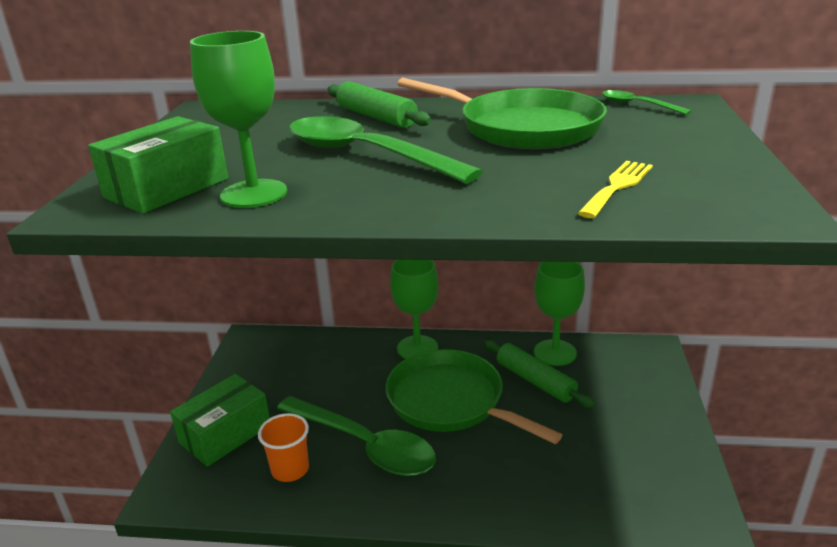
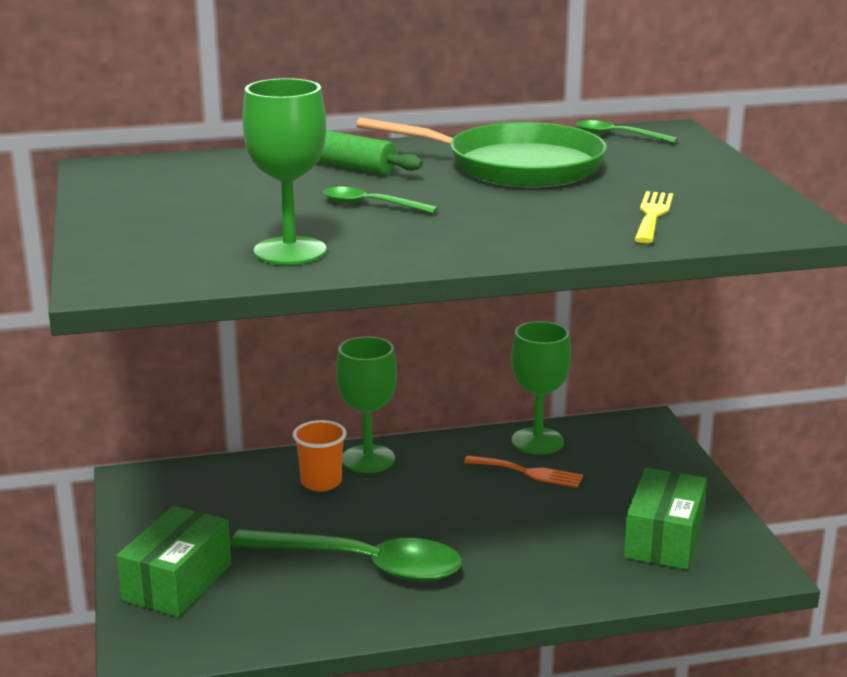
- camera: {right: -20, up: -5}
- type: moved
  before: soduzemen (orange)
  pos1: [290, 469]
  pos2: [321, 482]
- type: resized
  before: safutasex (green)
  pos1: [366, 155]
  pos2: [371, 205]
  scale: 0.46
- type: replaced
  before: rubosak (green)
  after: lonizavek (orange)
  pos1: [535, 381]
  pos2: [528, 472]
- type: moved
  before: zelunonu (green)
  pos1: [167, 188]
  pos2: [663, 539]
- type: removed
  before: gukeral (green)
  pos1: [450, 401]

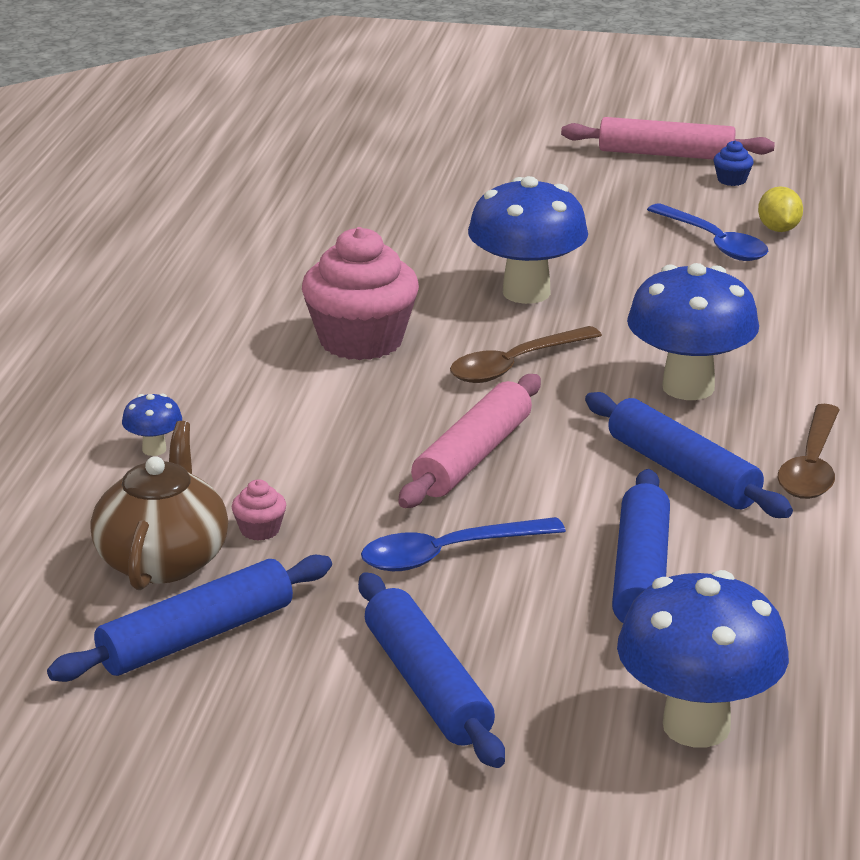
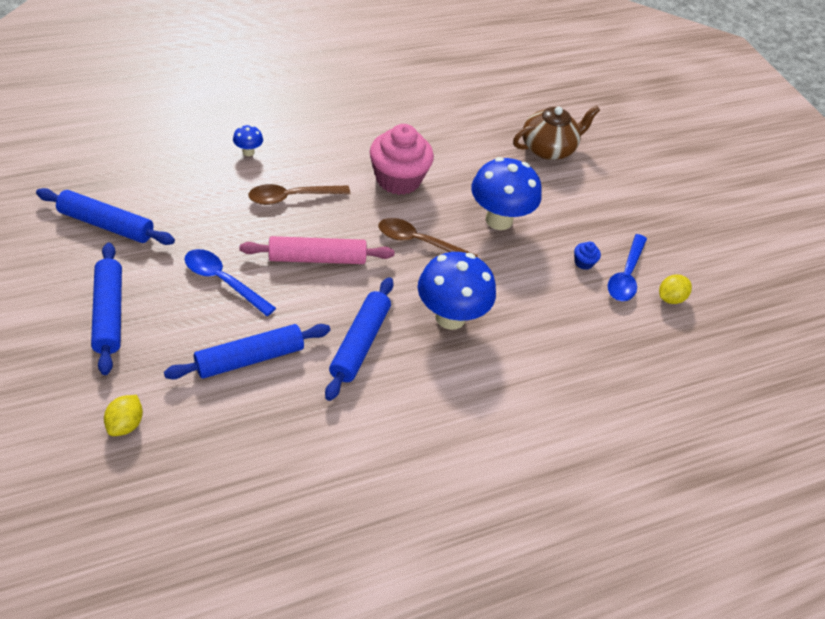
- camera: {right: 50, up: 20}
- type: turned
  before: rubosak (blue)
  pos1: [426, 685]
  pos2: [108, 313]
  turn: -45
- type: replaced
  before: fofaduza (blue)
  after: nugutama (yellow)
  pos1: [696, 726]
  pos2: [125, 424]
- type: moved
  before: safutasex (brown)
  pos1: [811, 466]
  pos2: [292, 197]
- type: moved
  before: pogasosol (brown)
  pos1: [163, 560]
  pos2: [548, 149]
- type: moved
  before: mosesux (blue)
  pos1: [731, 180]
  pos2: [583, 262]
- type: removed
  before: mosesux (pink)
  pos1: [260, 530]
- type: removed
  before: rubosak (pink)
  pos1: [666, 154]

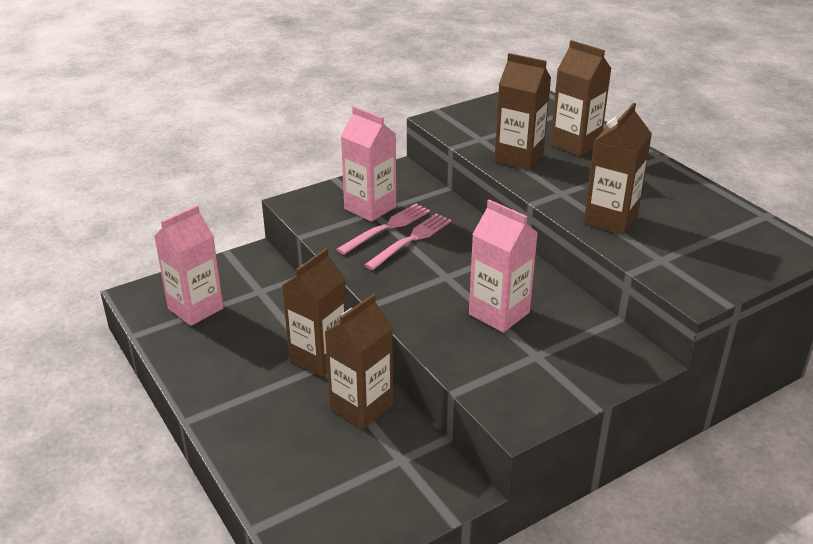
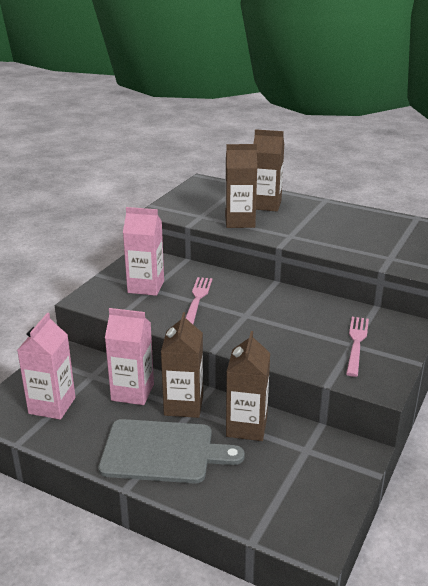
- camera: {right: -30, up: -5}
- type: added
  after: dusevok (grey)
  pos2: [163, 452]
- type: moved
  before: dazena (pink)
  pos1: [499, 313]
  pos2: [132, 392]
- type: moved
  before: lonizavek (pink)
  pos1: [387, 228]
  pos2: [356, 343]
- type: removed
  before: dazena (brown)
  pos1: [610, 219]

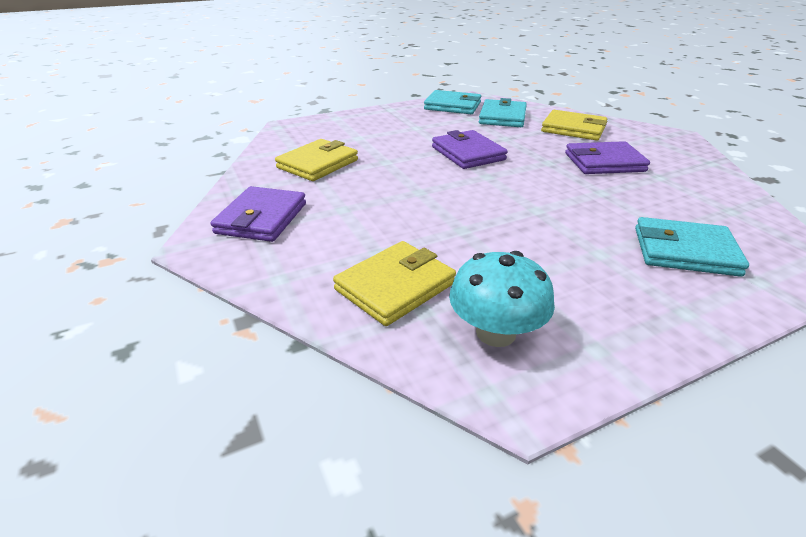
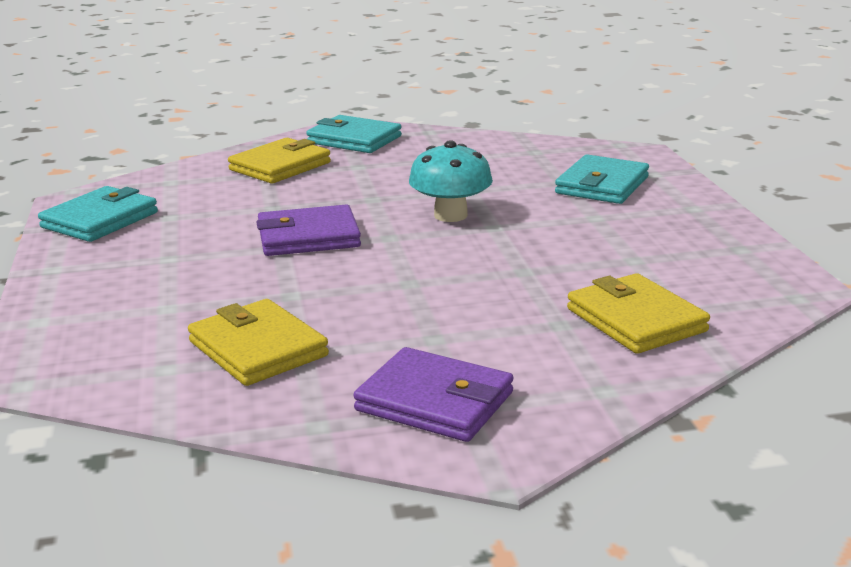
- camera: {right: -75, up: -10}
- type: moved
  before: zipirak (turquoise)
  pos1: [502, 117]
  pos2: [354, 140]
- type: moved
  before: fofaduza (turquoise)
  pos1: [496, 332]
  pos2: [450, 215]
- type: removed
  before: zipirak (purple)
  pos1: [604, 162]

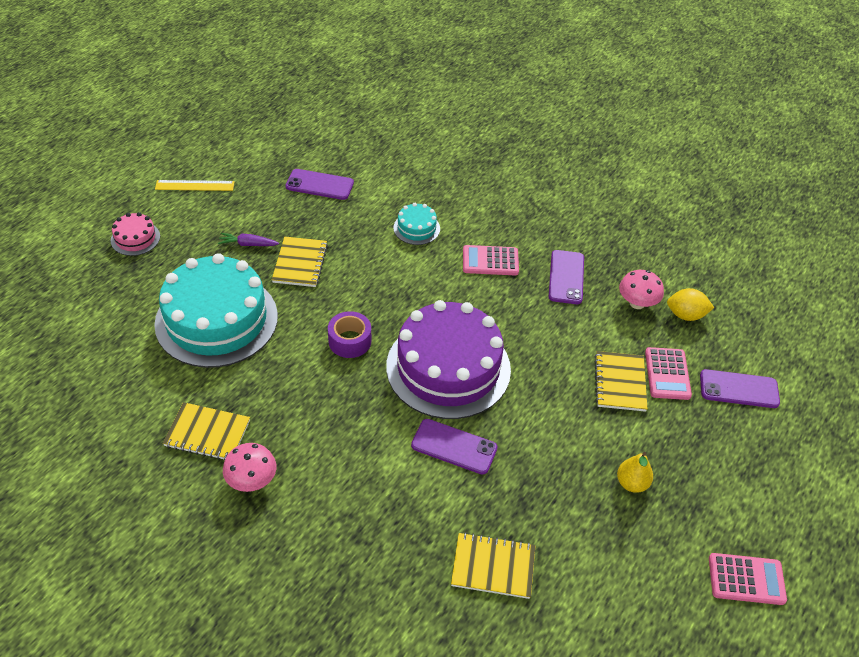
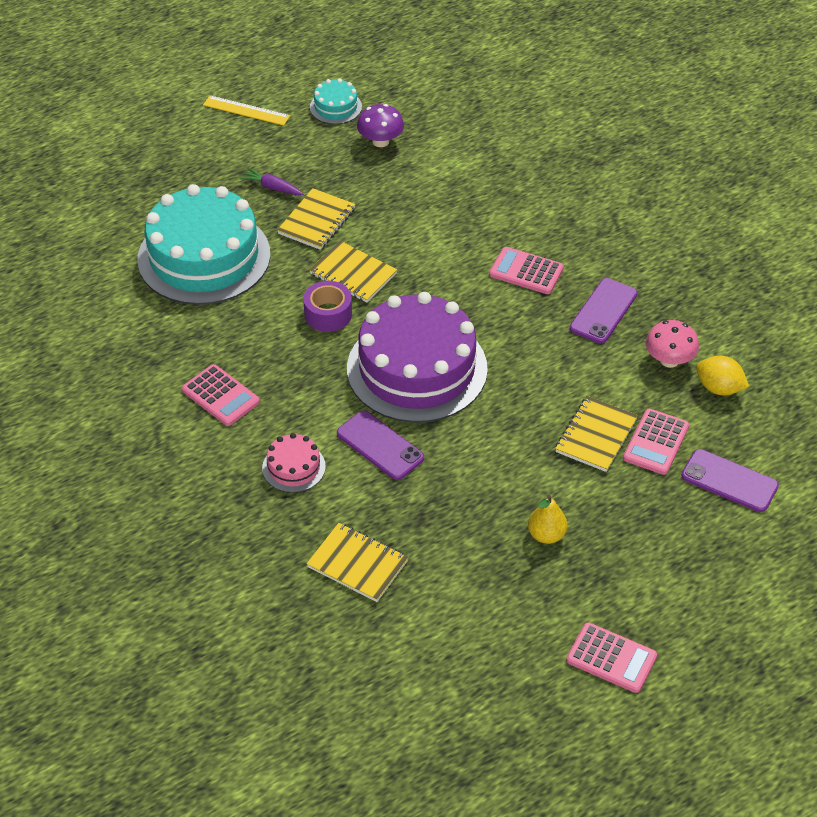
- camera: {right: 25, up: 0}
- type: added
  after: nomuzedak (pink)
  pos2: [220, 396]
- type: moved
  before: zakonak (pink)
  pos1: [135, 238]
  pos2: [293, 467]
- type: moved
  before: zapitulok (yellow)
  pos1: [207, 433]
  pos2: [353, 274]
- type: moved
  before: zakonak (turquoise)
  pos1: [416, 228]
  pos2: [335, 107]
- type: replaced
  before: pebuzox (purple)
  after: fofaduza (purple)
  pos1: [319, 185]
  pos2: [380, 141]
- type: removed
  before: fofaduza (pink)
  pos1: [252, 480]

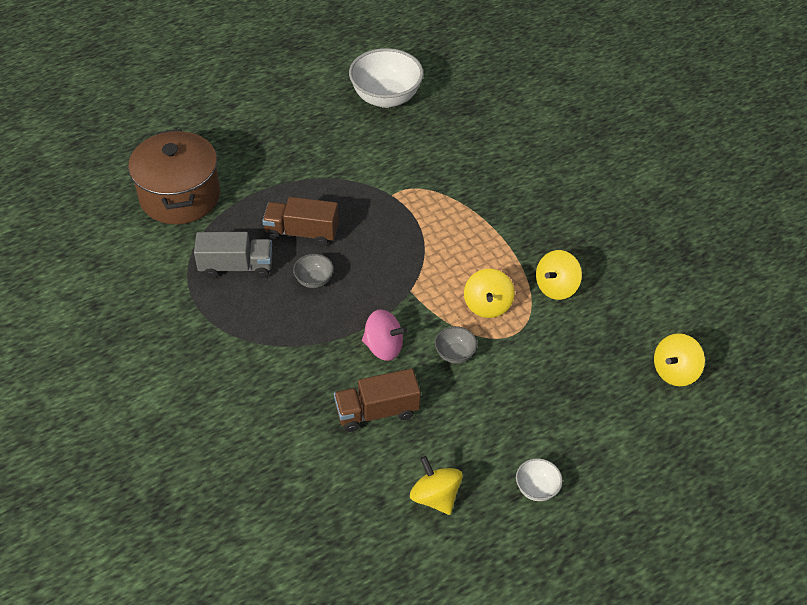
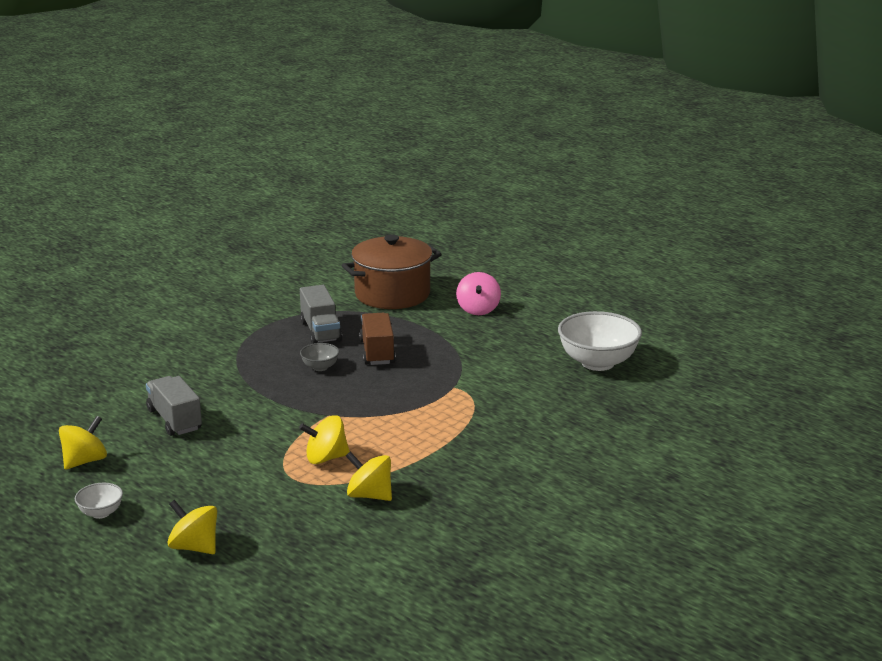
- camera: {right: 75, up: -25}
- type: recoloured
  before: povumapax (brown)
  after: povumapax (grey)
  pos1: [377, 411]
  pos2: [174, 420]
- type: moved
  before: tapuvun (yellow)
  pos1: [674, 371]
  pos2: [194, 547]
- type: moved
  before: tapuvun (pink)
  pos1: [383, 347]
  pos2: [478, 309]
- type: removed
  before: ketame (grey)
  pos1: [454, 354]

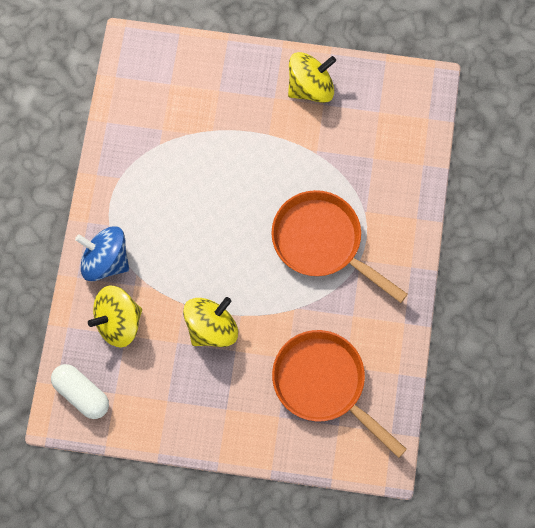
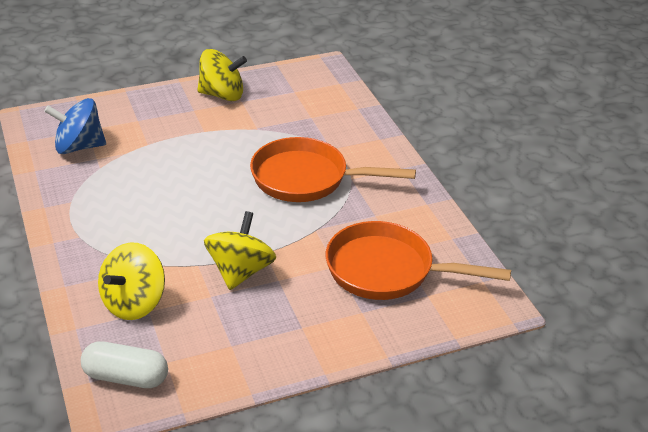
- camera: {right: -30, up: -35}
- type: moved
  before: tapuvun (blue)
  pos1: [106, 260]
  pos2: [79, 147]
- type: turned
  before: tapuvun (yellow)
  pos1: [310, 87]
  pos2: [222, 95]
  turn: 60

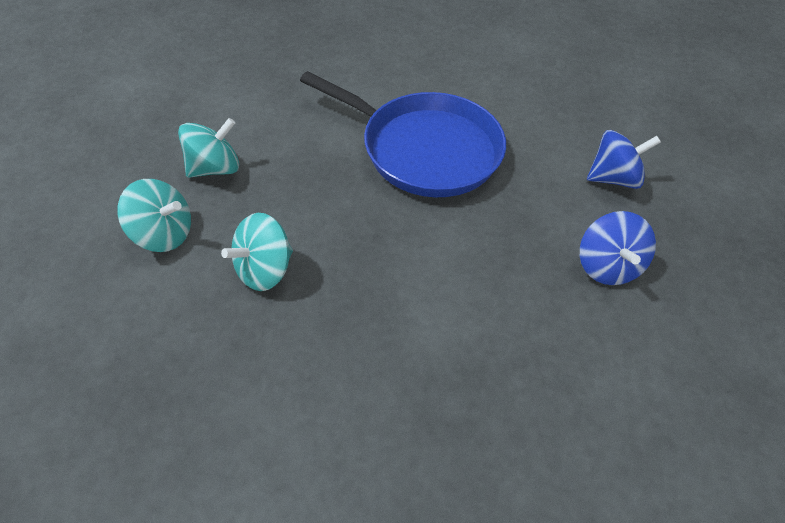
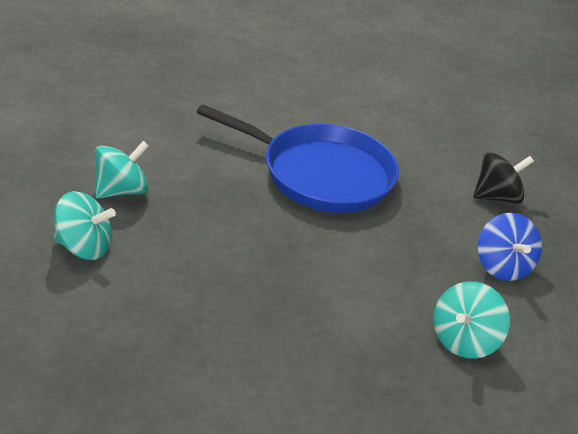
- camera: {right: -10, up: -15}
- type: moved
  before: tapuvun (turquoise)
  pos1: [265, 269]
  pos2: [463, 339]
- type: recoloured
  before: tapuvun (blue)
  after: tapuvun (black)
  pos1: [612, 178]
  pos2: [496, 197]

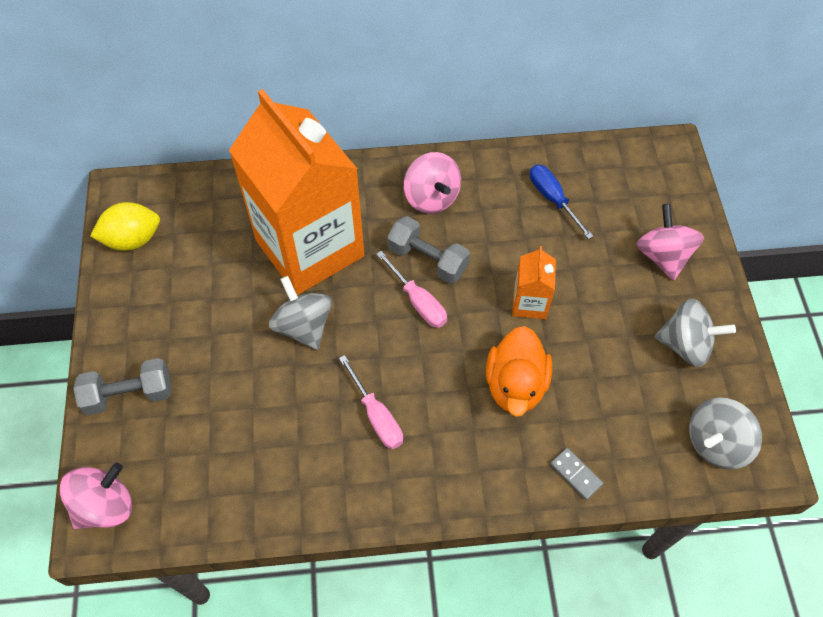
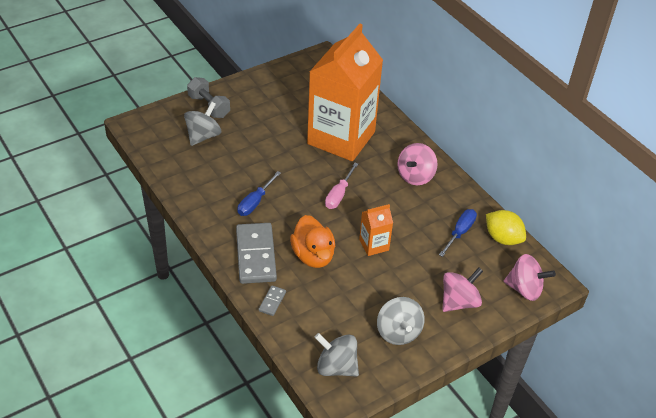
- camera: {right: 60, up: -15}
- type: moved
  before: tapuvun (grey)
  pos1: [304, 326]
  pos2: [203, 136]
- type: added
  after: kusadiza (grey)
  pos2: [256, 255]
- type: recoloured
  before: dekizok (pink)
  after: dekizok (blue)
  pos1: [376, 416]
  pos2: [255, 202]
- type: turned
  before: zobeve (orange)
  pos1: [515, 385]
  pos2: [313, 256]
  turn: -90
- type: moved
  before: nugutama (yellow)
  pos1: [133, 239]
  pos2: [502, 238]
- type: moved
  before: tapuvun (pink)
  pos1: [105, 505]
  pos2: [524, 289]
- type: removed
  before: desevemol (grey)
  pos1: [427, 259]

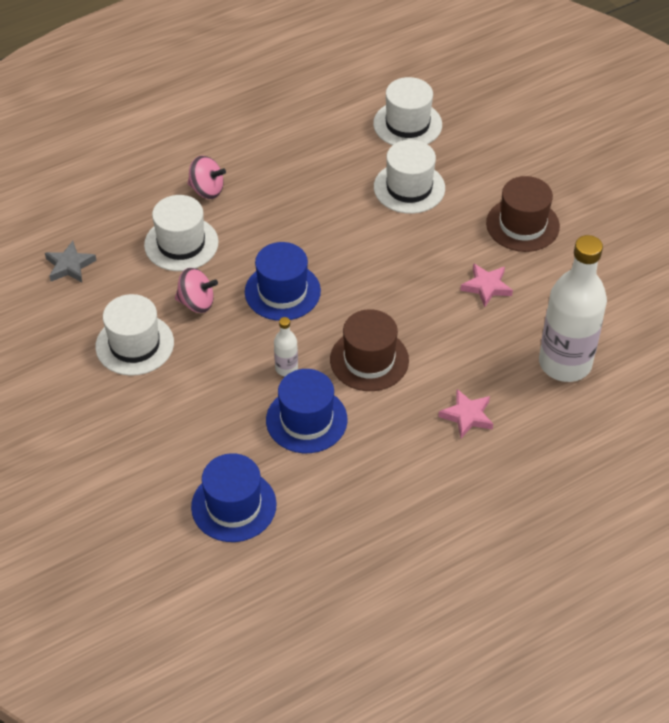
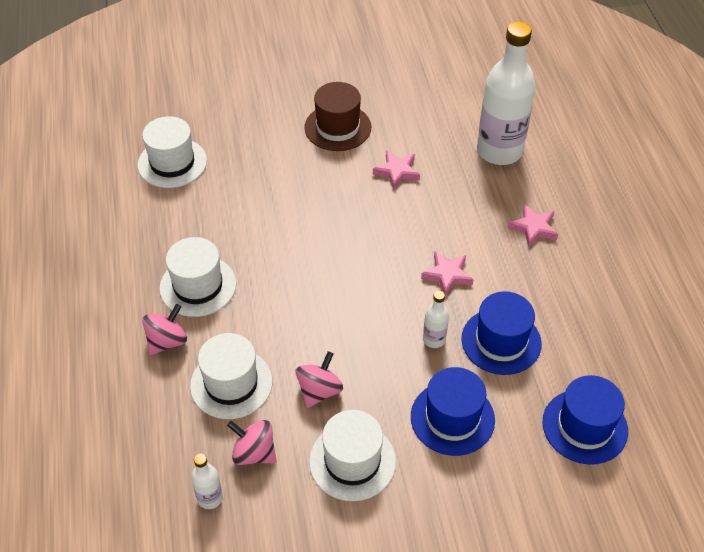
- camera: {right: -70, up: 0}
- type: moved
  before: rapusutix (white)
  pos1: [409, 188]
  pos2: [198, 286]
- type: replaced
  before: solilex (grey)
  after: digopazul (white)
  pos1: [70, 265]
  pos2: [210, 498]
- type: added
  after: tapuvun (pink)
  pos2: [254, 453]
- type: moved
  before: rapusutix (blue)
  pos1: [282, 291]
  pos2: [452, 418]
- type: replaced
  before: rapusutix (brown)
  after: solilex (pink)
  pos1: [369, 360]
  pos2: [447, 275]

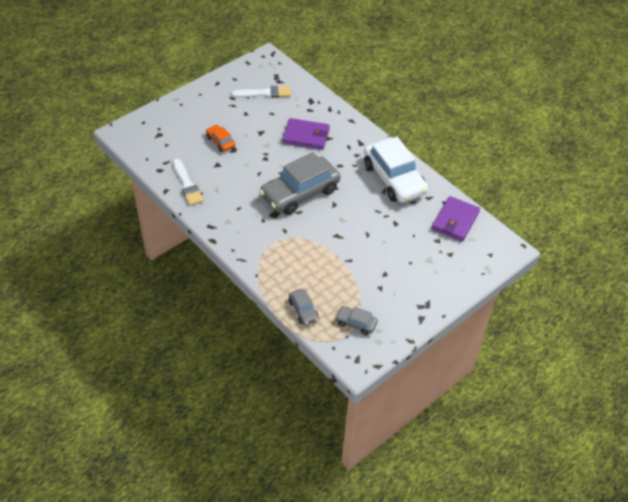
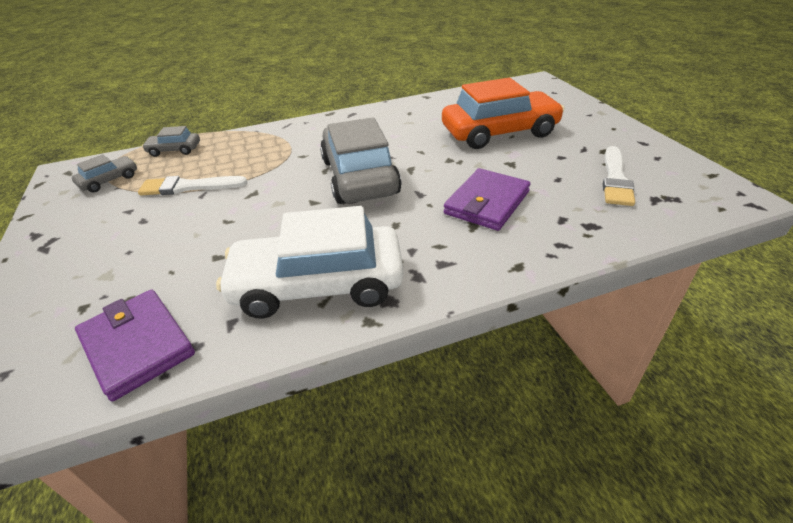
- camera: {right: 115, up: -10}
- type: moved
  before: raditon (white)
  pos1: [187, 184]
  pos2: [189, 187]
- type: resized
  before: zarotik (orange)
  pos1: [220, 142]
  pos2: [499, 132]
  scale: 2.18

